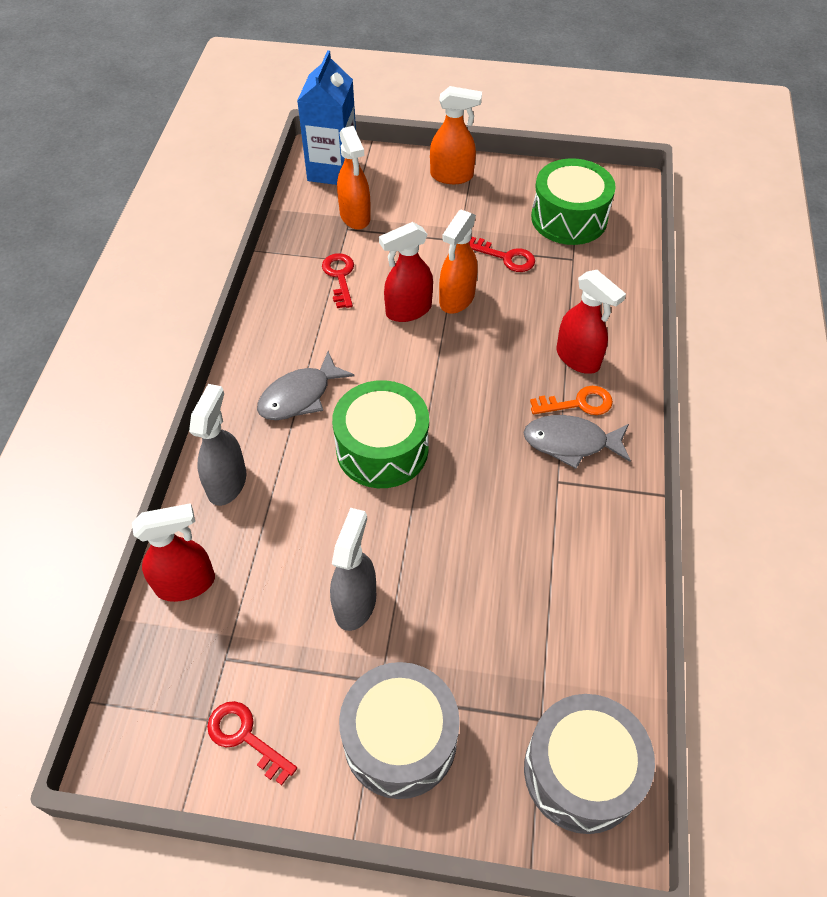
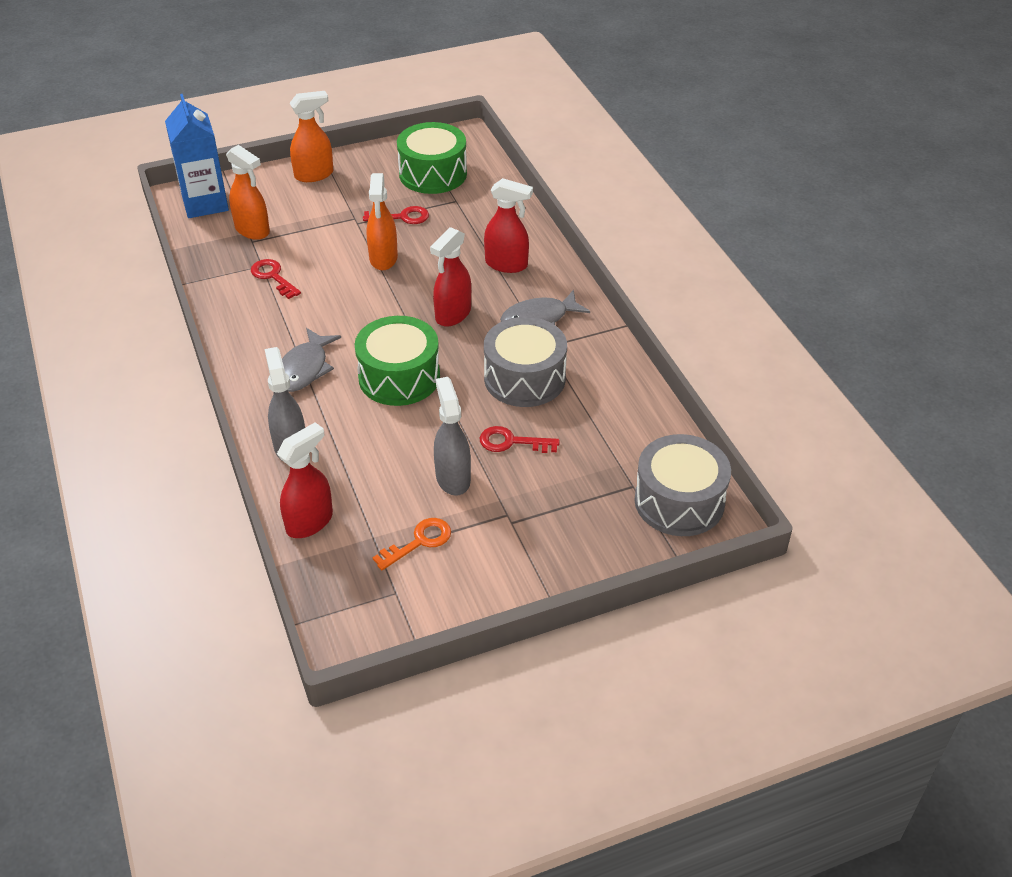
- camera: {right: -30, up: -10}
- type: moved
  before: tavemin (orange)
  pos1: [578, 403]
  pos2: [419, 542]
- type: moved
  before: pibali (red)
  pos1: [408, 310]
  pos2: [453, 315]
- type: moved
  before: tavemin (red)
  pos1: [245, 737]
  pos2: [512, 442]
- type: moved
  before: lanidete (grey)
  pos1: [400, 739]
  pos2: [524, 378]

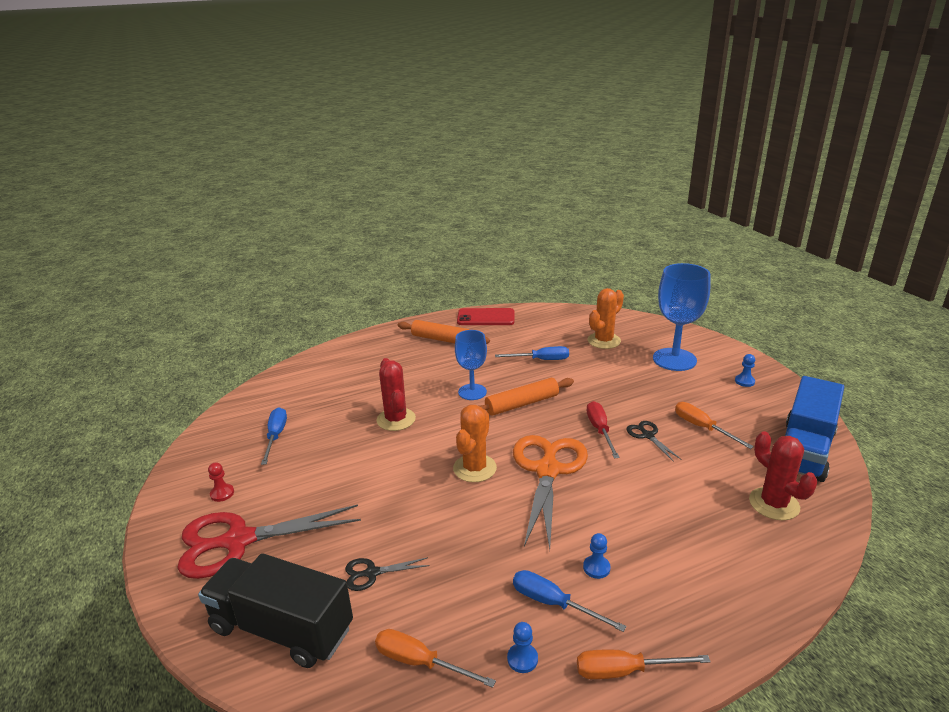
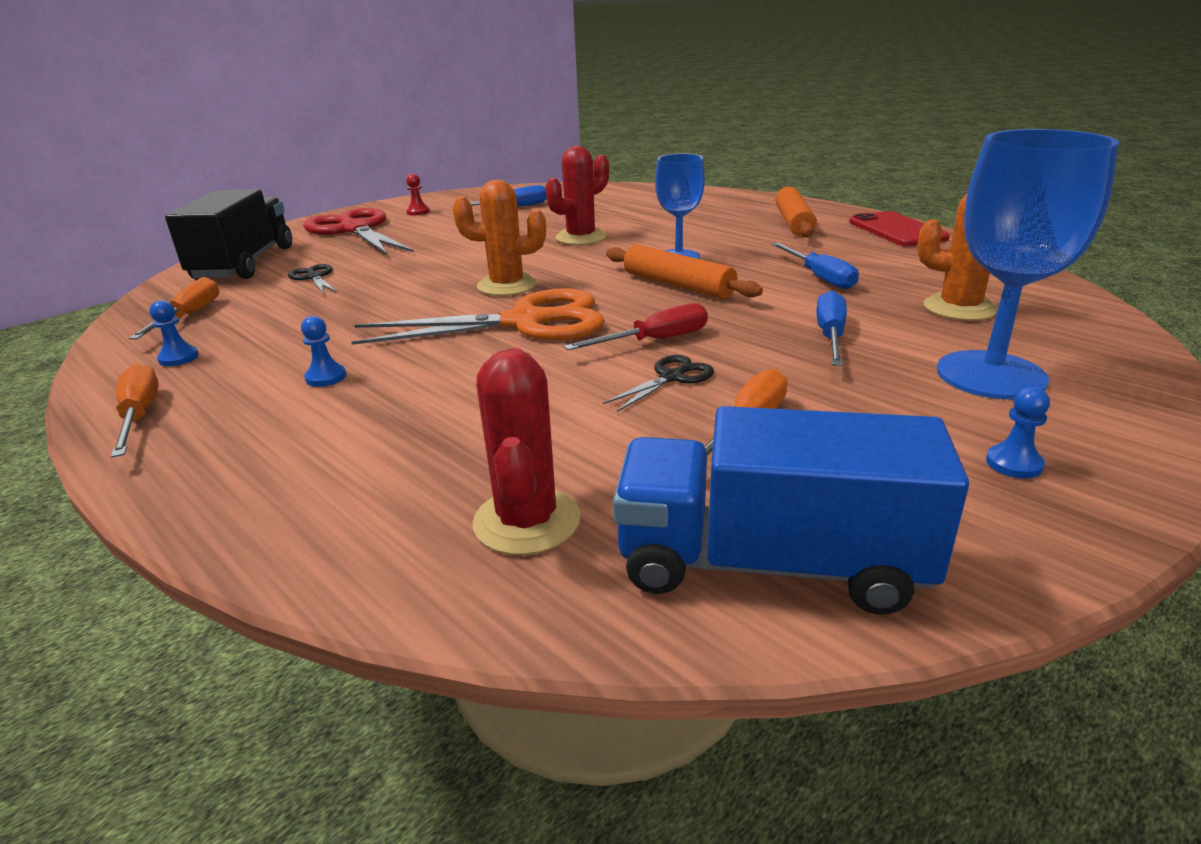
- camera: {right: 70, up: 0}
- type: turned
  before: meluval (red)
  pos1: [774, 504]
  pos2: [527, 521]
  turn: -45
- type: moved
  before: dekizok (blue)
  pos1: [553, 603]
  pos2: [830, 336]

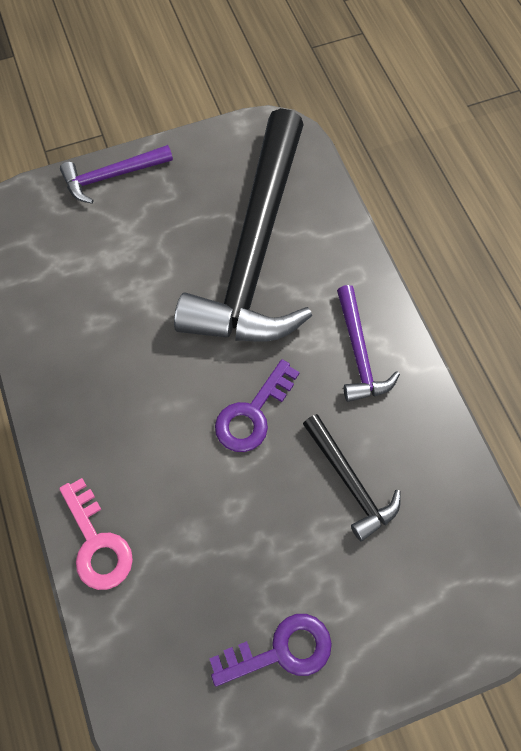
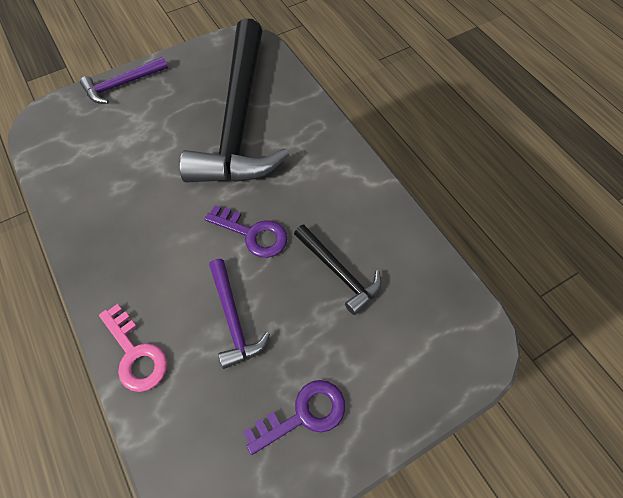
- camera: {right: -10, up: -5}
- type: turned
  before: tavemin (purple)
  pos1: [252, 414]
  pos2: [253, 234]
  turn: -90
- type: moved
  before: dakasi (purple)
  pos1: [359, 353]
  pos2: [233, 319]

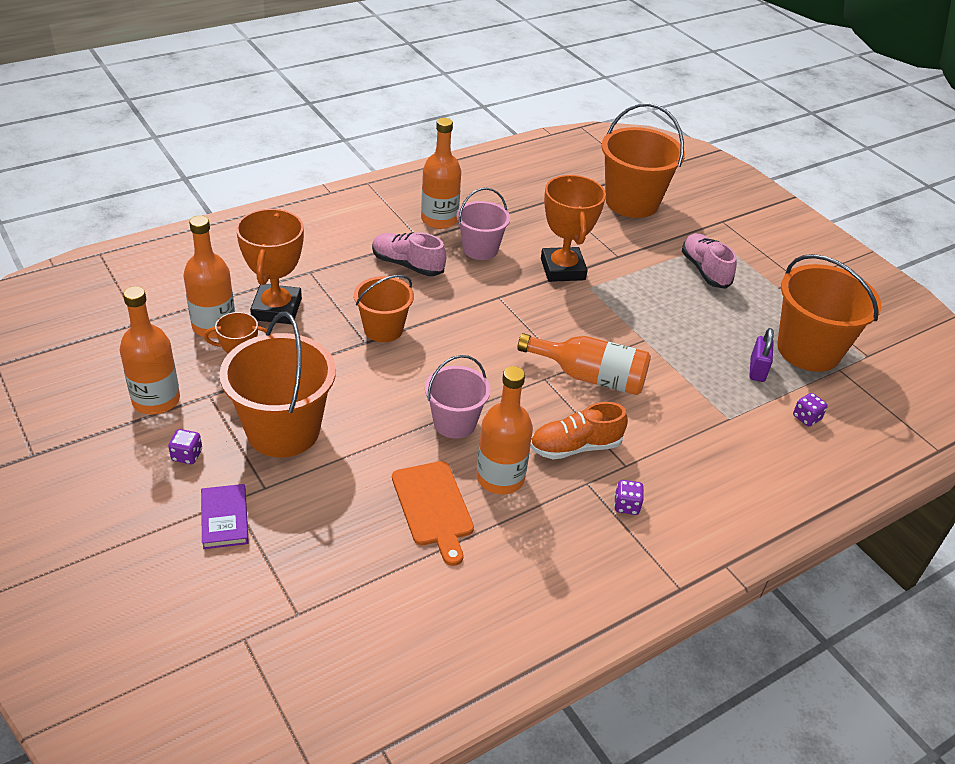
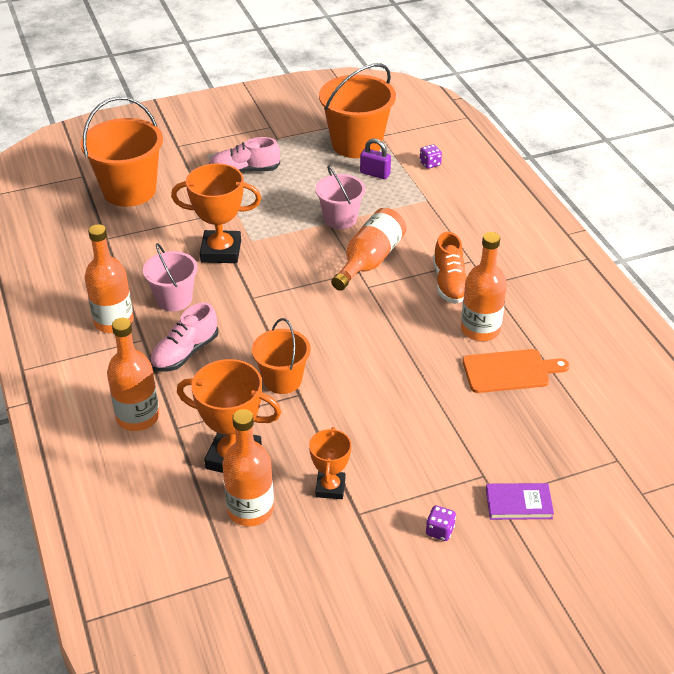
- camera: {right: -75, up: 0}
- type: moved
  before: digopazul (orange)
  pos1: [156, 400]
  pos2: [138, 417]
- type: moved
  before: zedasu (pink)
  pos1: [454, 423]
  pos2: [340, 219]
- type: removed
  before: zedasu (orange)
  pos1: [283, 430]
- type: removed
  before: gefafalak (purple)
  pos1: [626, 506]

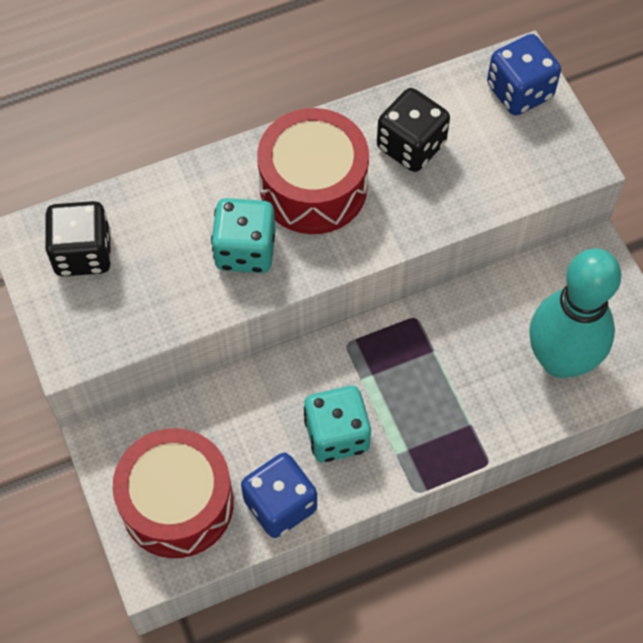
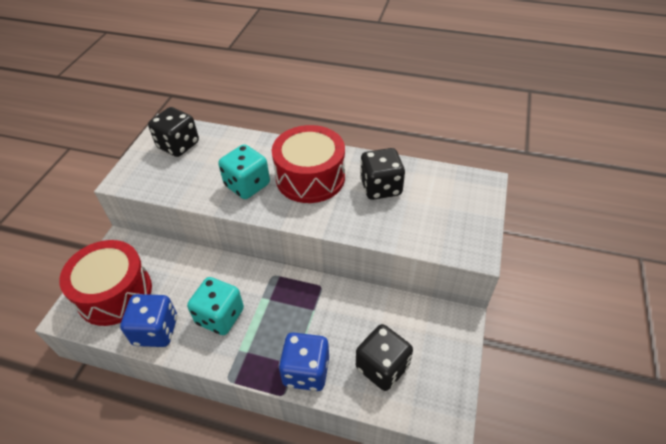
- camera: {right: 40, up: -15}
- type: moved
  before: gefafalak (blue)
  pos1: [519, 91]
  pos2: [306, 371]
- type: replaced
  before: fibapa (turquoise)
  after: gefafalak (black)
  pos1: [560, 360]
  pos2: [382, 367]

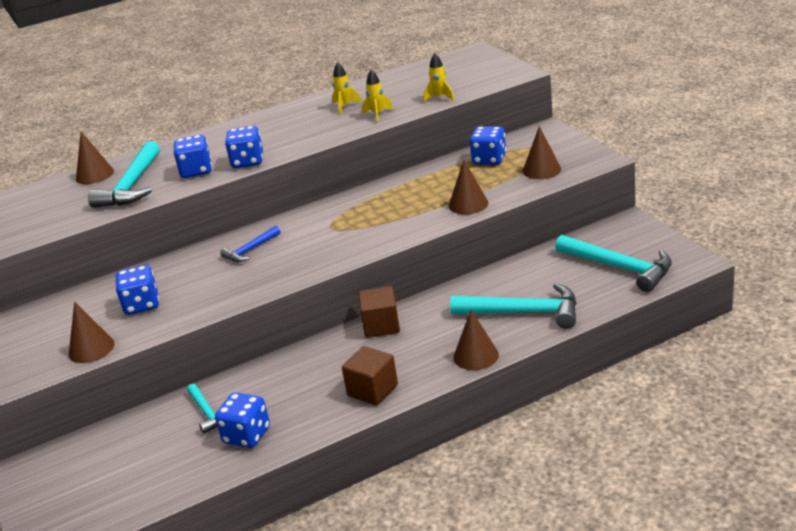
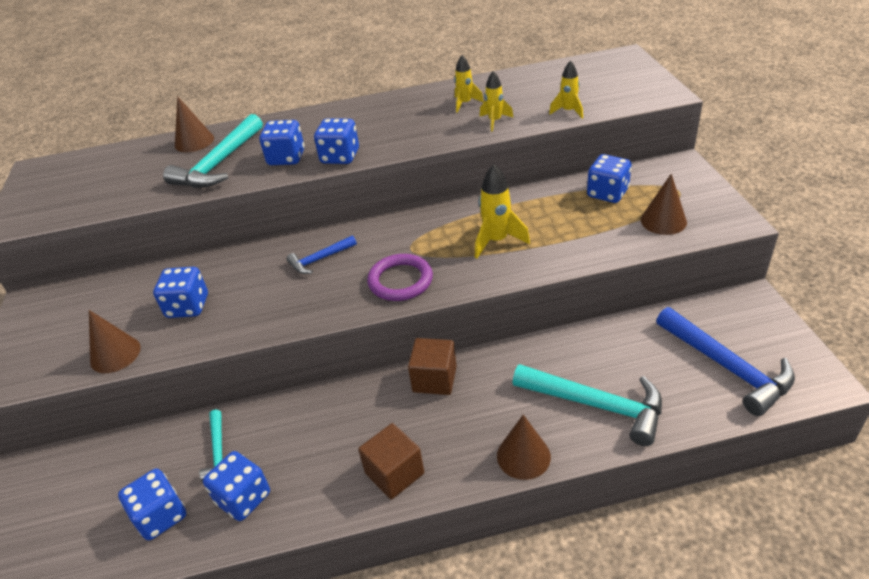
- camera: {right: 15, up: 10}
- type: added
  after: gefafalak (blue)
  pos2: [161, 516]
- type: added
  after: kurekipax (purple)
  pos2: [400, 281]
- type: added
  after: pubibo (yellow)
  pos2: [497, 241]
- type: recoloured
  before: dakasi (turquoise)
  after: dakasi (blue)
  pos1: [619, 268]
  pos2: [727, 367]
- type: removed
  before: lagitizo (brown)
  pos1: [468, 204]

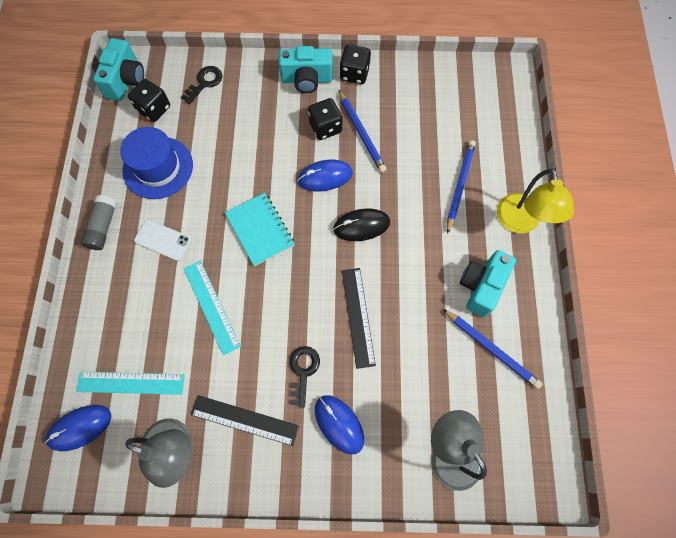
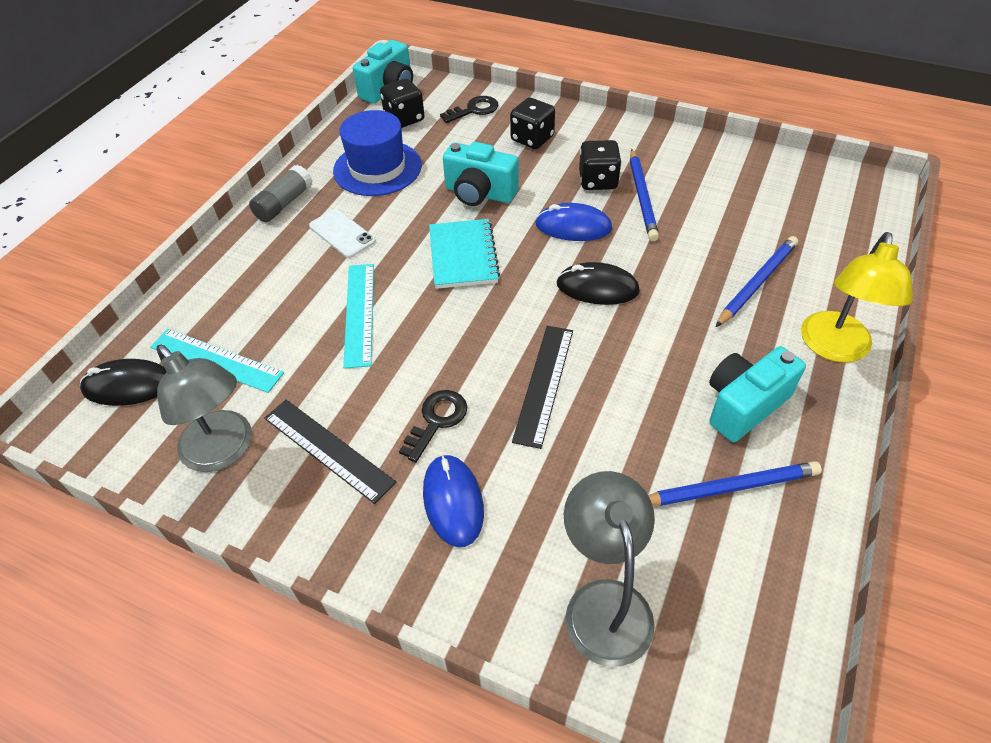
- camera: {right: 25, up: -20}
- type: recoloured
  before: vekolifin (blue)
  after: vekolifin (black)
  pos1: [80, 427]
  pos2: [128, 386]
- type: moved
  before: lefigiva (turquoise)
  pos1: [307, 79]
  pos2: [479, 193]
- type: moved
  before: gefafalak (black)
  pos1: [354, 74]
  pos2: [532, 139]
- type: turned
  before: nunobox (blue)
  pos1: [491, 349]
  pos2: [729, 488]
  turn: -75

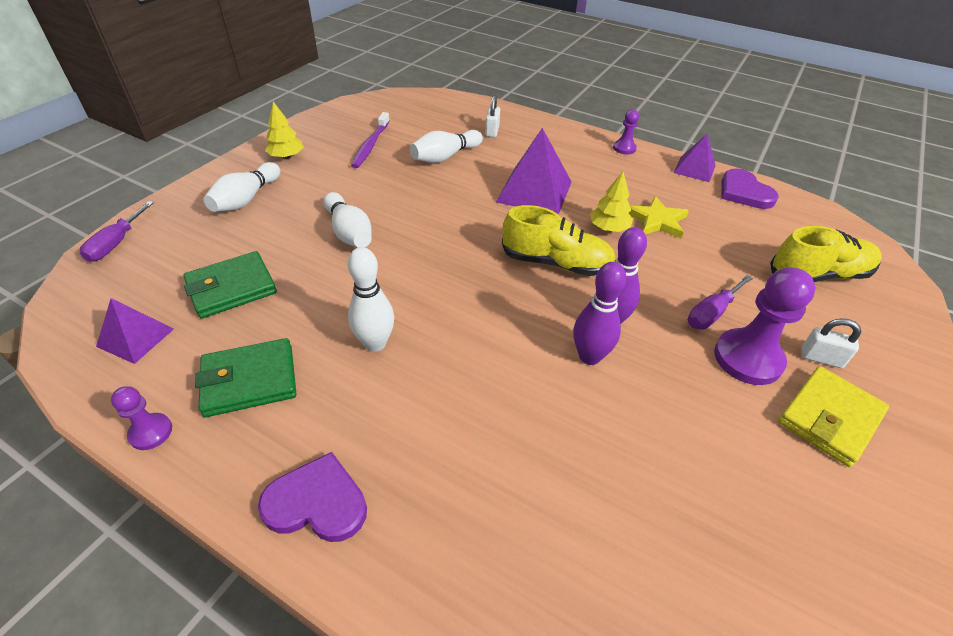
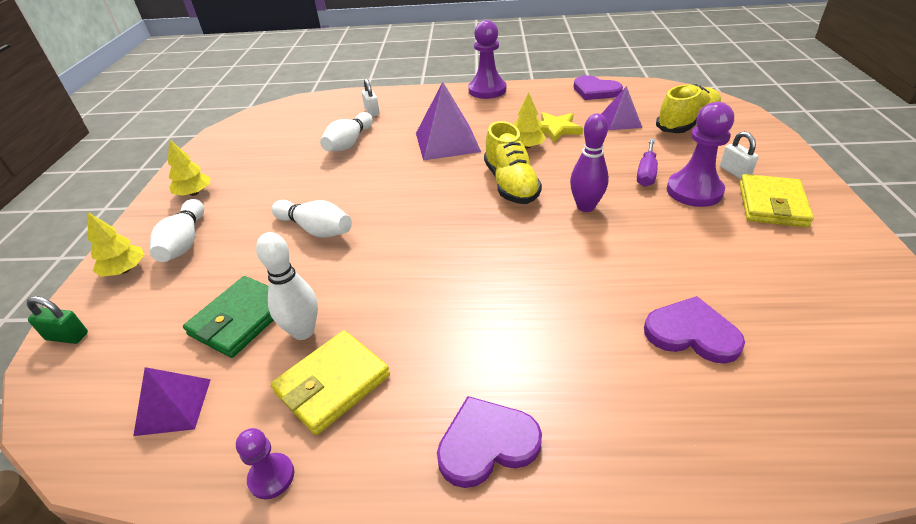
- camera: {right: -25, up: -5}
- type: replaced
  before: dekizok (purple)
  after: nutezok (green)
  pos1: [116, 243]
  pos2: [67, 336]
- type: added
  after: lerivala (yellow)
  pos2: [125, 270]
- type: moved
  before: fibapa (white)
  pos1: [375, 343]
  pos2: [303, 331]
- type: recoloured
  before: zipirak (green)
  after: zipirak (yellow)
  pos1: [249, 380]
  pos2: [332, 384]
- type: resized
  before: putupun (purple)
  pos1: [624, 148]
  pos2: [487, 90]
  scale: 1.91
- type: turned
  before: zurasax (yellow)
  pos1: [556, 263]
  pos2: [510, 184]
  turn: 90
- type: moved
  before: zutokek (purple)
  pos1: [694, 169]
  pos2: [620, 121]
- type: added
  after: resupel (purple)
  pos2: [691, 333]
- type: turned
  before: nutezok (white)
  pos1: [821, 358]
  pos2: [734, 172]
  turn: 75
- type: removed
  before: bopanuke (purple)
  pos1: [370, 145]
- type: removed
  before: fibapa (purple)
  pos1: [589, 356]

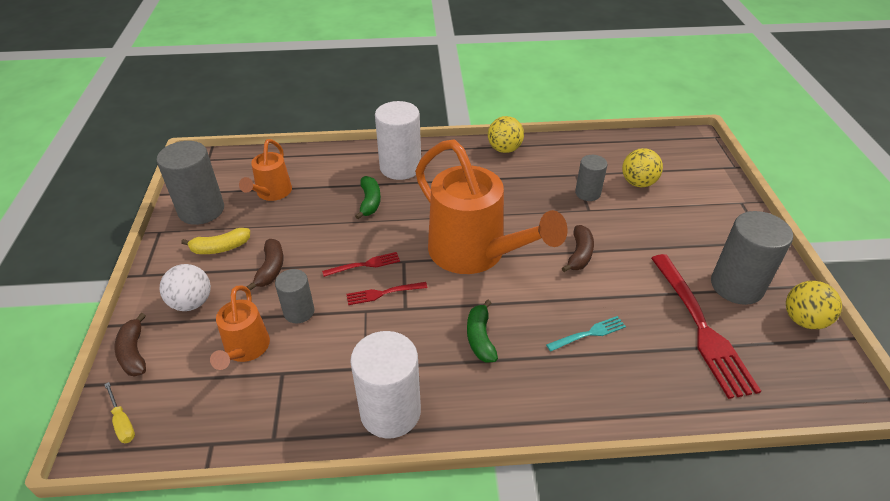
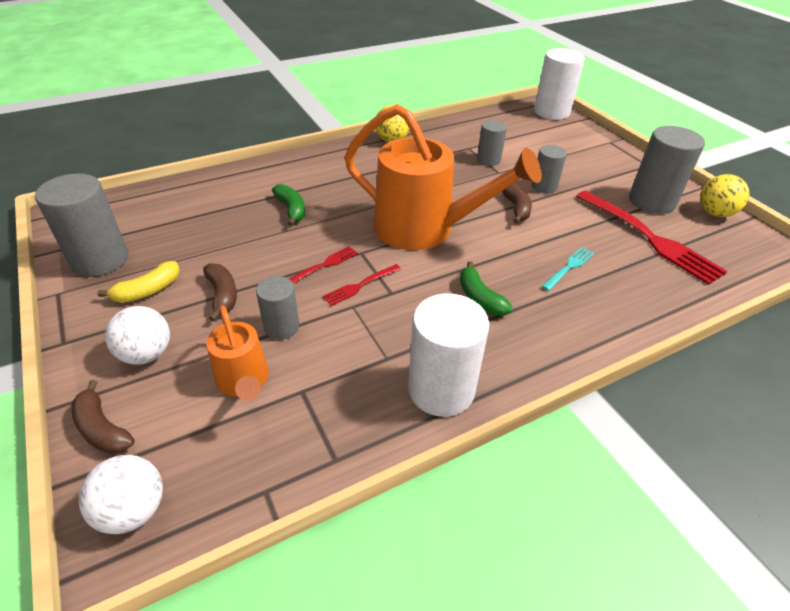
- camera: {right: -25, up: 0}
- type: replaced
  before: dekizok (yellow)
  after: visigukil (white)
  pos1: [122, 422]
  pos2: [133, 510]
- type: added
  after: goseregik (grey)
  pos2: [544, 186]
- type: moved
  before: goseregik (white)
  pos1: [400, 167]
  pos2: [551, 112]
- type: removed
  before: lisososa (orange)
  pos1: [271, 193]
- type: removed
  before: visigukil (yellow)
  pos1: [638, 183]

